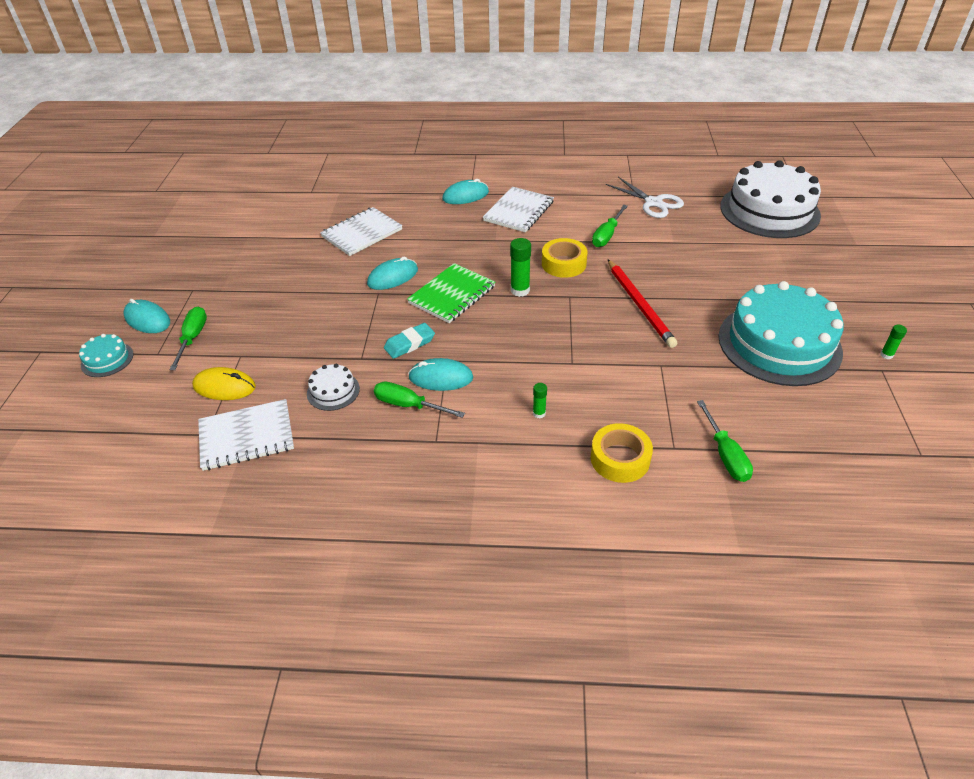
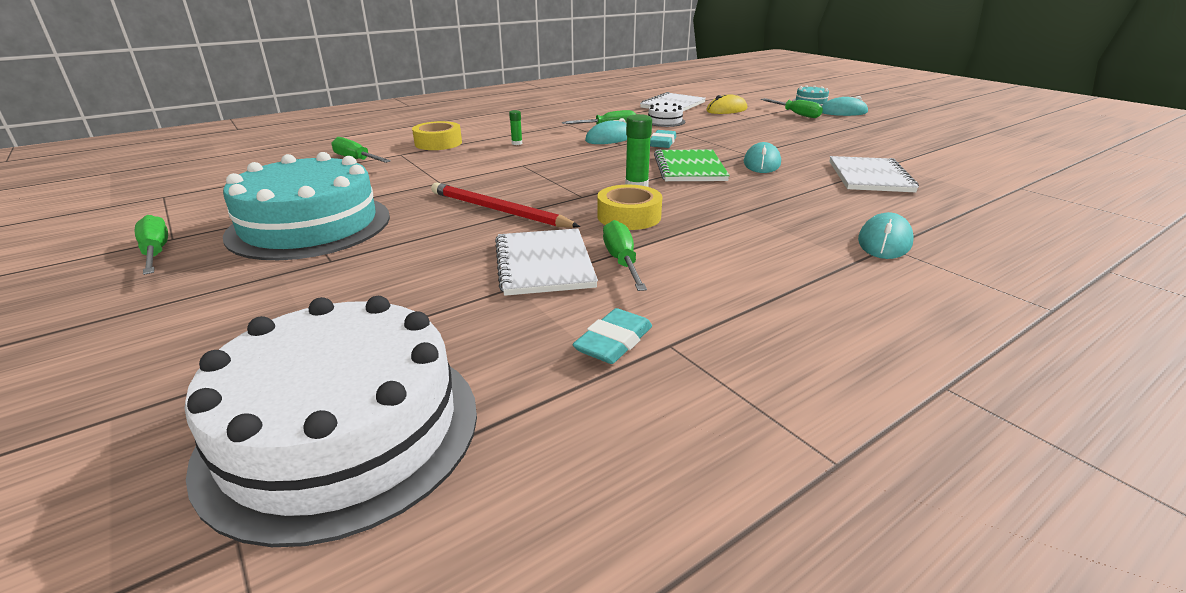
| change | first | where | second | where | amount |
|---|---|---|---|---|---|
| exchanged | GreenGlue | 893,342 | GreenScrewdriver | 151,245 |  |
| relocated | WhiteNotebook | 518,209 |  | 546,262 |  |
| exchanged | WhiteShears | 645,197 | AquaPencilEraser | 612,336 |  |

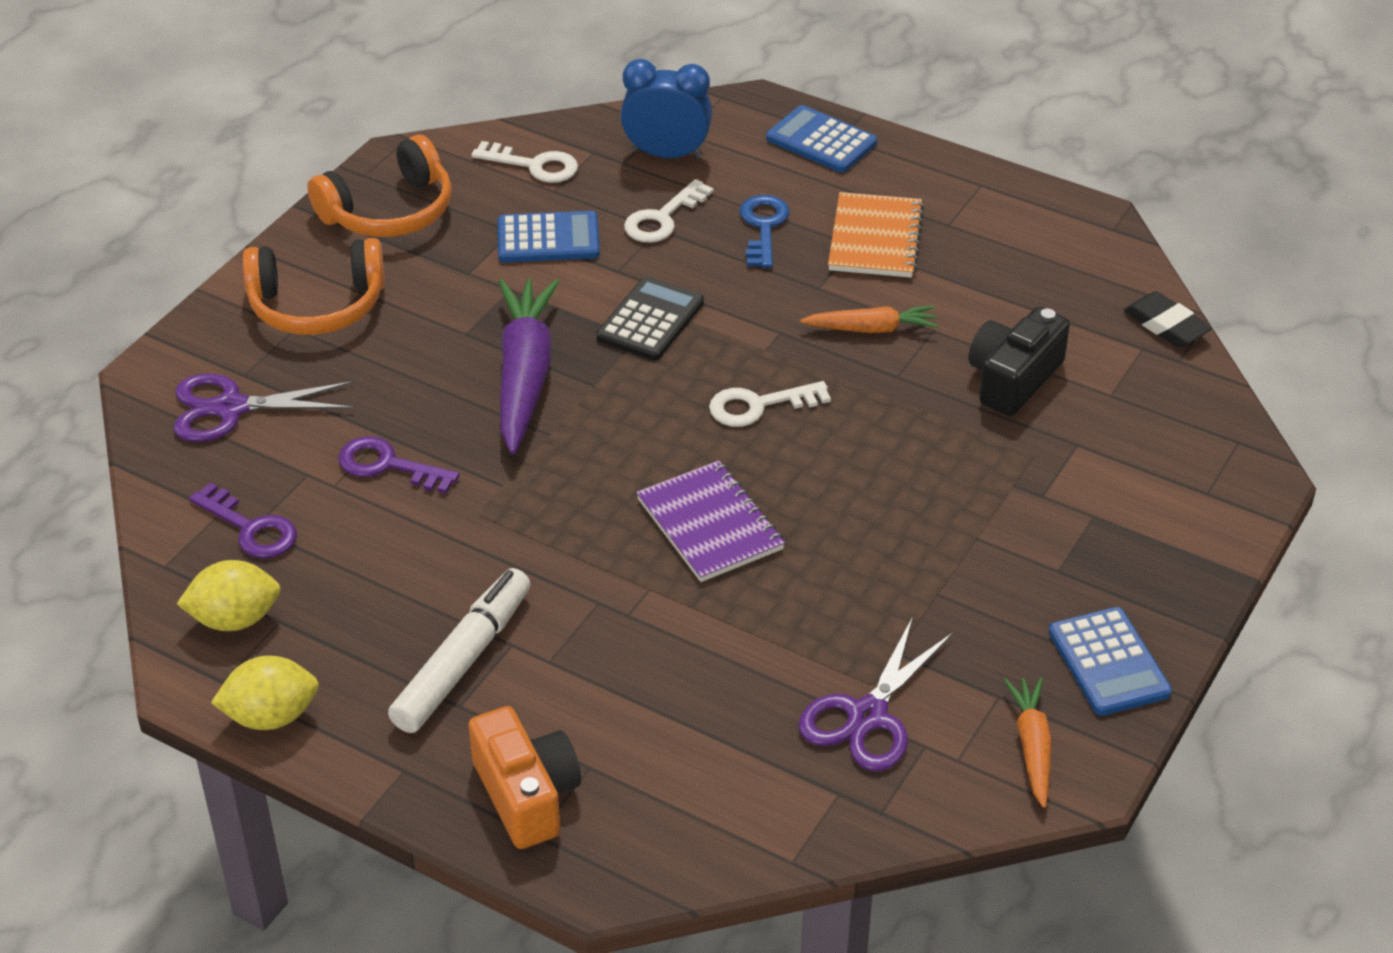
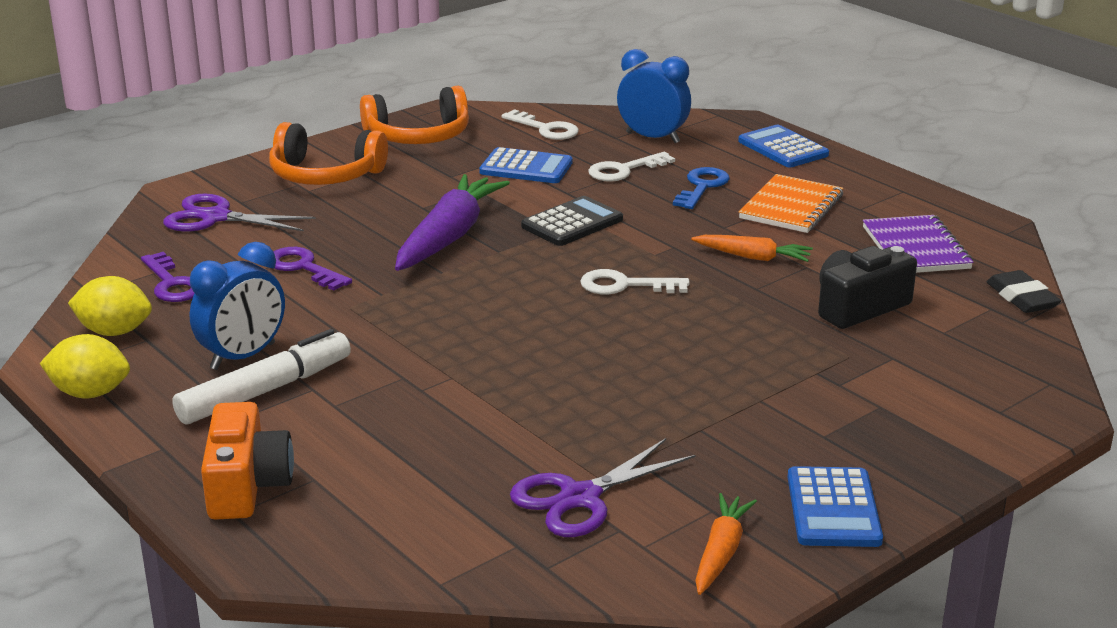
| change | first | where | second | where | amount |
|---|---|---|---|---|---|
| appeared |  |  | BlueBedsideClock | 237,306 |  |
| relocated | RoyalPurpleNotebook | 710,521 |  | 918,244 |  |

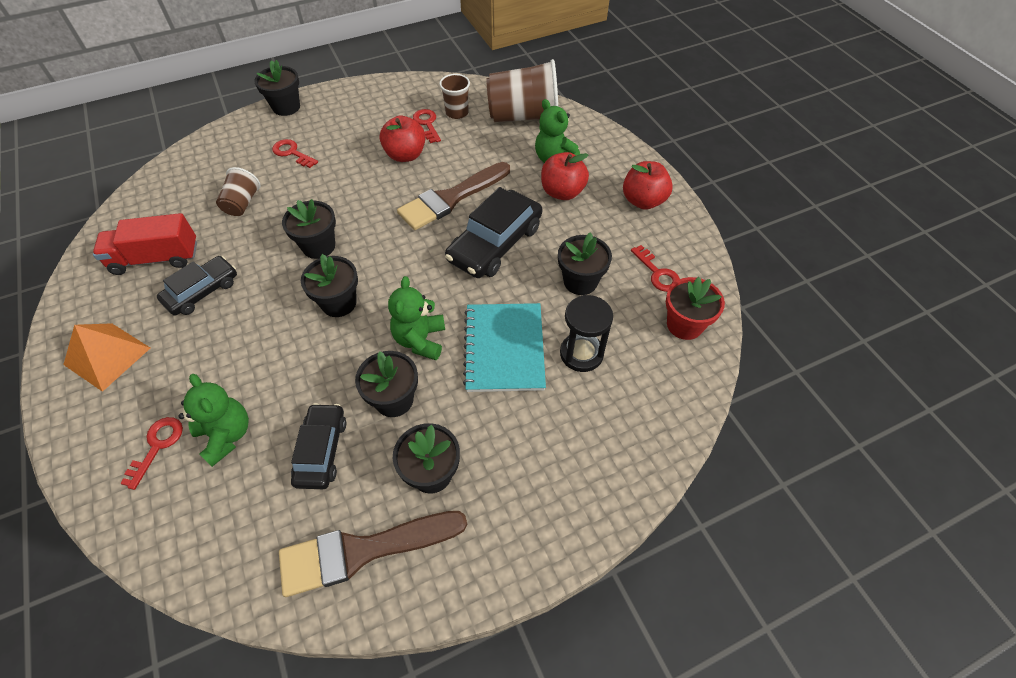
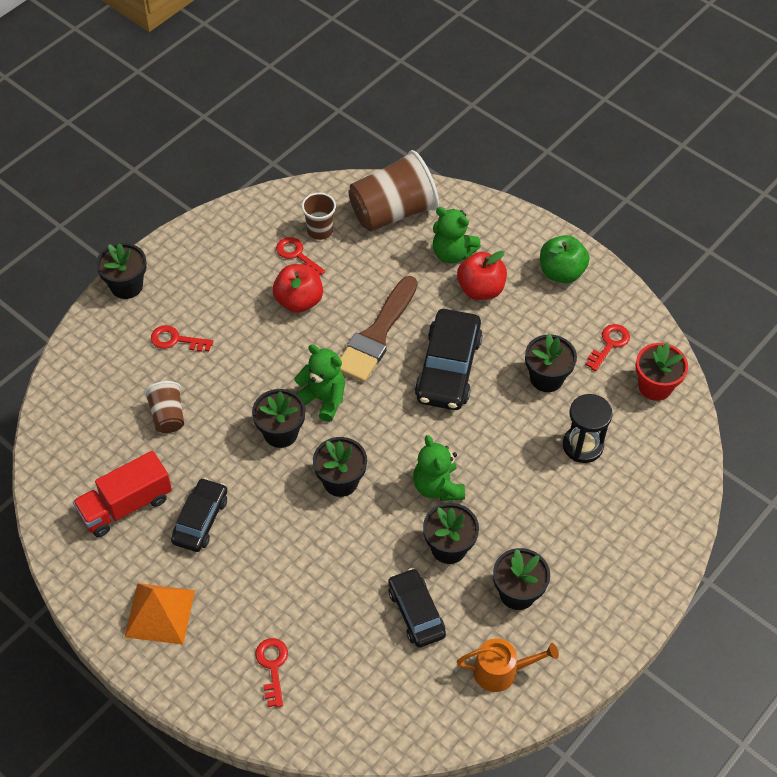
| change | first | where | second | where | amount |
|---|---|---|---|---|---|
| relocated | GreenStuffedBear | 213,420 |  | 319,383 |  |
| exchanged | DarkBrownPaintbrush | 373,554 | BrightOrangeSprinklingCan | 508,665 |  |
| colour | ScarletToyApple | 648,185 | GreenToyApple | 564,259 |  |
| spun | ScarletDoorKey | 655,268 |  | 608,347 | 90 degrees counterclockwise |
| missing | AquaNotebook | 504,347 |  |  |  |

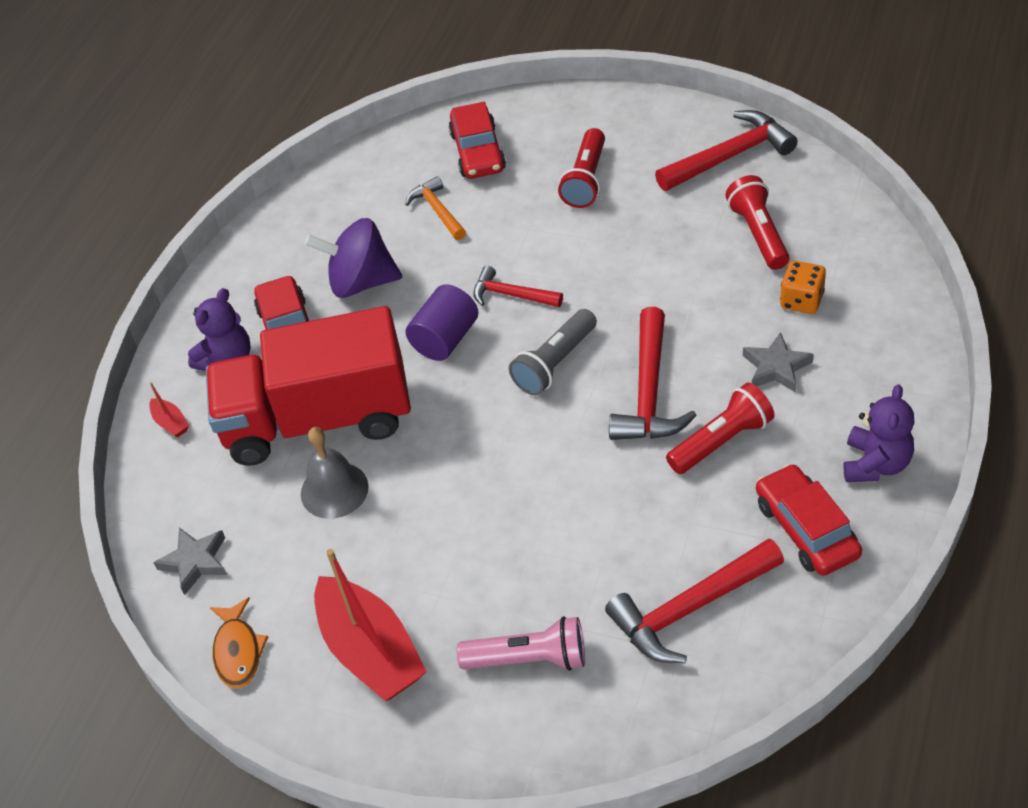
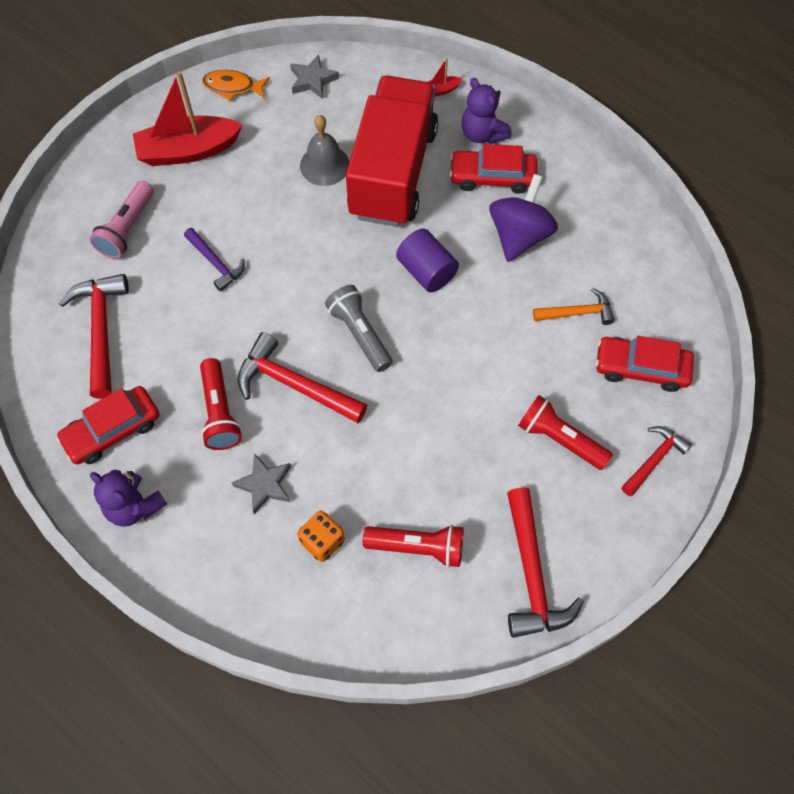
| change | first | where | second | where | amount |
|---|---|---|---|---|---|
| spun | ScarletCar | 809,520 |  | 108,425 | 150 degrees clockwise |
| appeared |  |  | RoyalPurpleClawHammer | 214,260 |  |
| relocated | ScarletClawHammer | 518,286 |  | 656,461 |  |

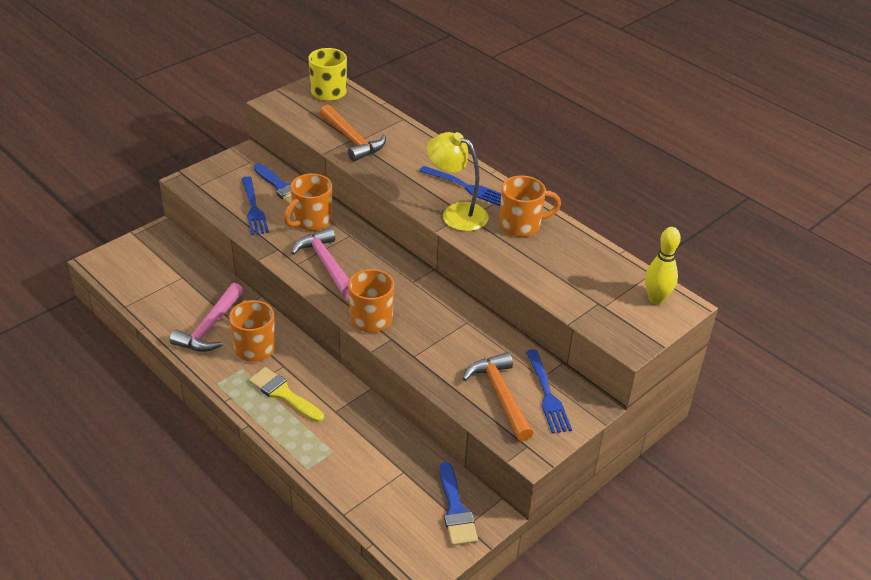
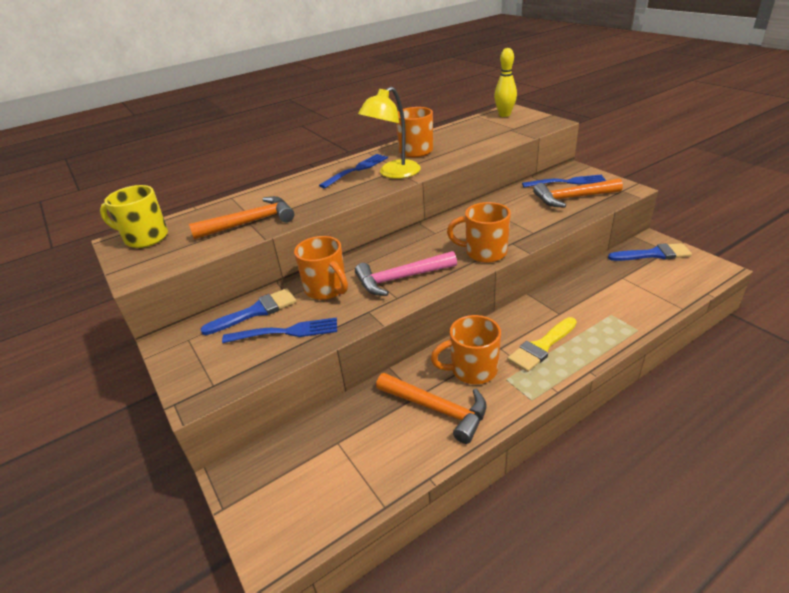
| change | first | where | second | where | amount |
|---|---|---|---|---|---|
| colour | RosyClawHammer | 207,317 | BrightOrangeClawHammer | 431,408 |  |

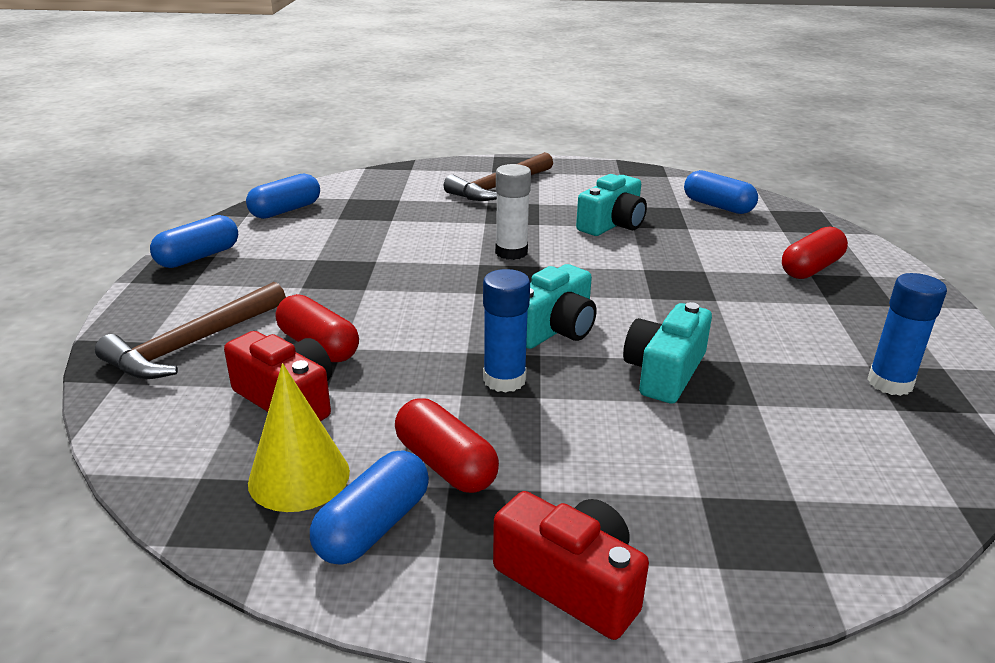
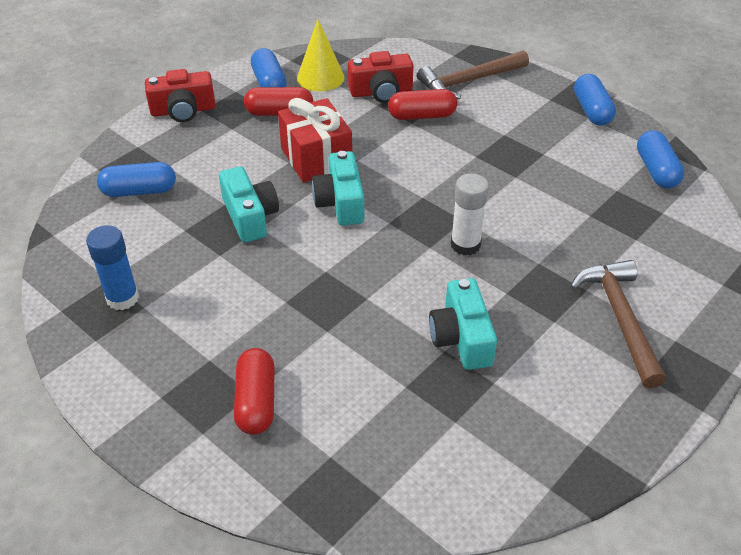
| change | first | where | second | where | amount |
|---|---|---|---|---|---|
| relocated | BluePillShape | 721,192 |  | 136,179 |  |
| exchanged | BlueGlue | 506,331 | ScarletPresent | 315,140 |  |
| spun | DarkBrownClawHammer | 190,330 |  | 473,75 | 105 degrees counterclockwise |

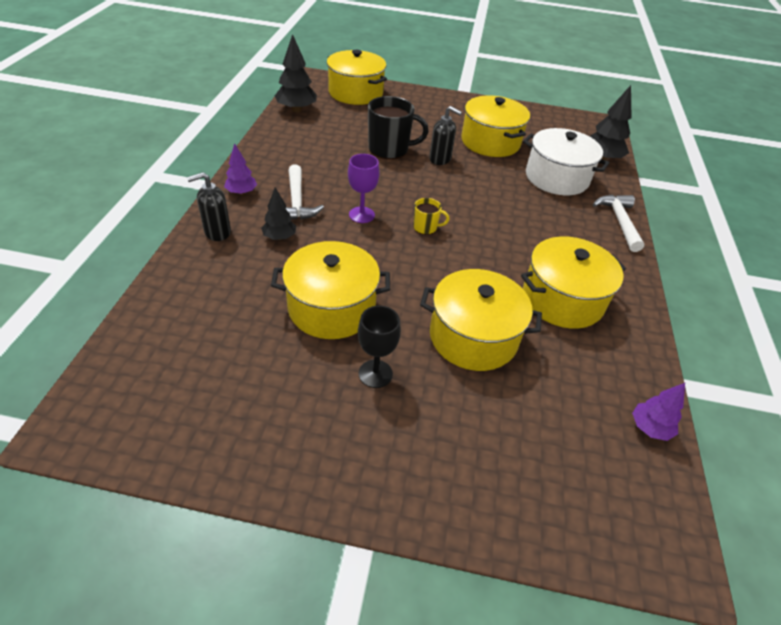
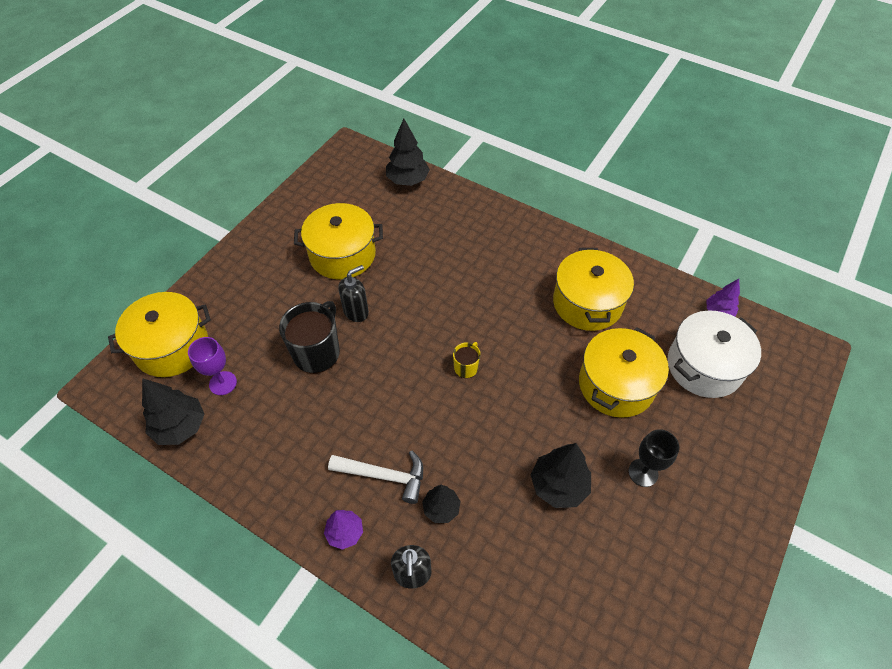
| change | first | where | second | where | amount |
|---|---|---|---|---|---|
| relocated | RoyalPurpleGoblet | 364,188 |  | 212,366 |  |
| exchanged | BrightYellowCookingPot | 330,290 | EbonyFirTree | 561,475 |  |
| relocated | WhiteCookingPot | 566,161 |  | 714,354 |  |
| missing | WhiteClawHammer | 618,223 |  |  |  |

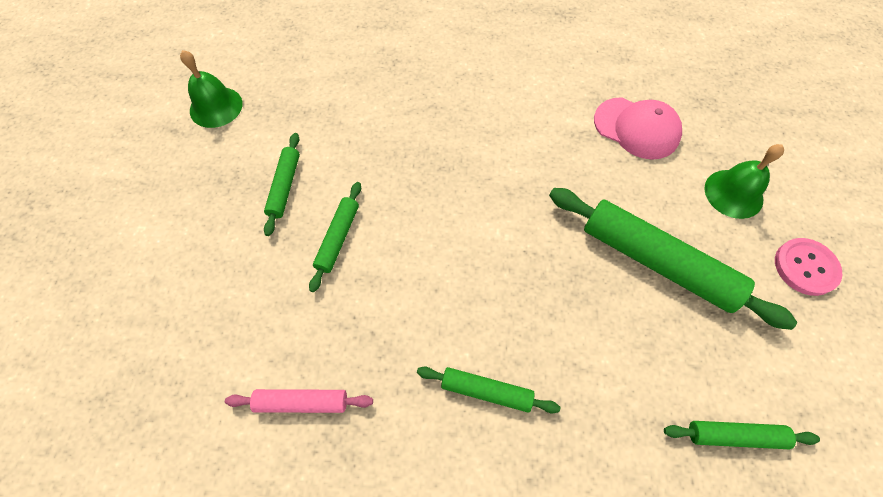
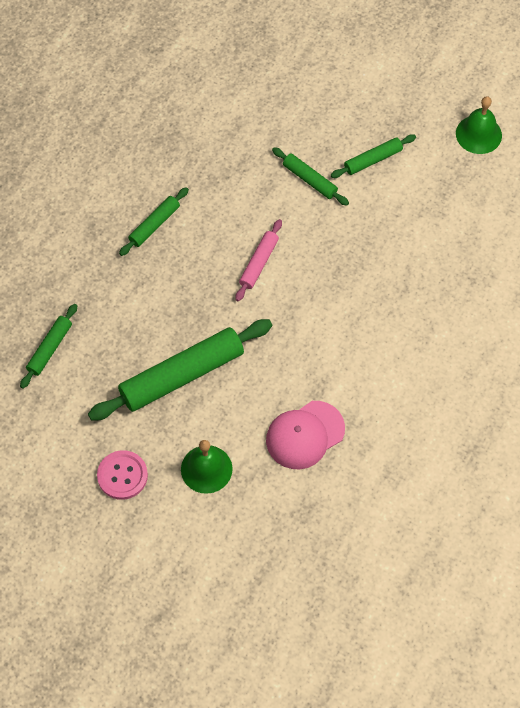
| change | first | where | second | where | amount |
|---|---|---|---|---|---|
| relocated | RosyDoughRoller | 299,401 |  | 258,260 |  |
| spun | GreenDoughRoller | 282,184 |  | 373,156 | 60 degrees counterclockwise |

